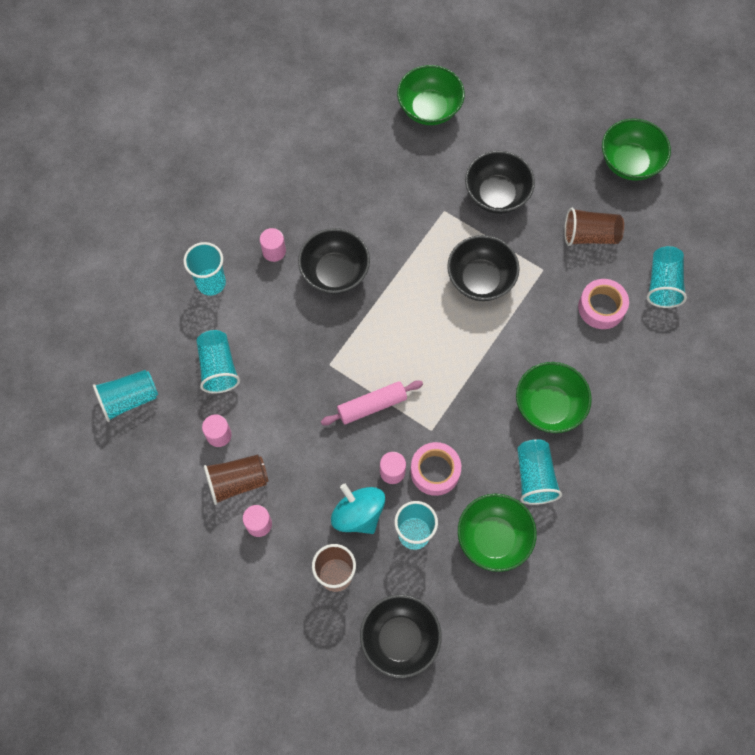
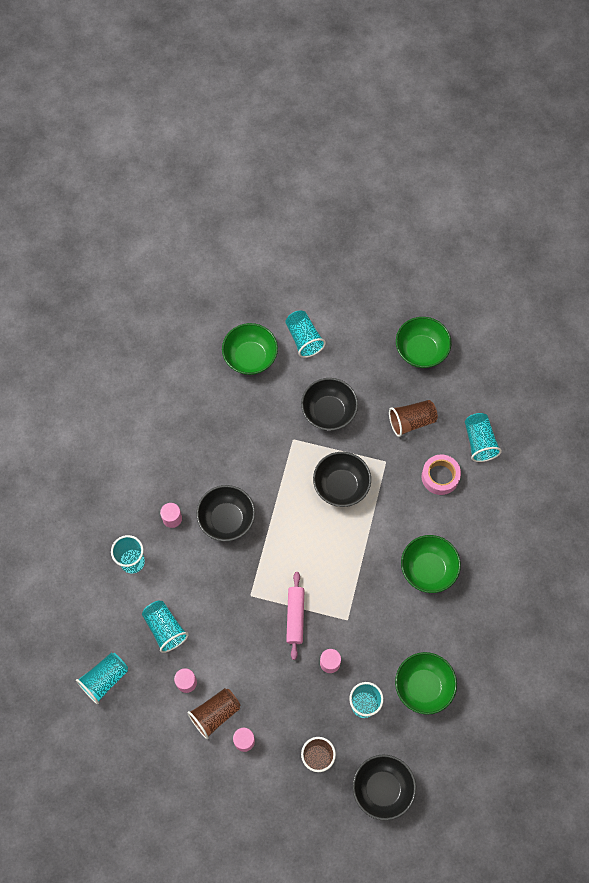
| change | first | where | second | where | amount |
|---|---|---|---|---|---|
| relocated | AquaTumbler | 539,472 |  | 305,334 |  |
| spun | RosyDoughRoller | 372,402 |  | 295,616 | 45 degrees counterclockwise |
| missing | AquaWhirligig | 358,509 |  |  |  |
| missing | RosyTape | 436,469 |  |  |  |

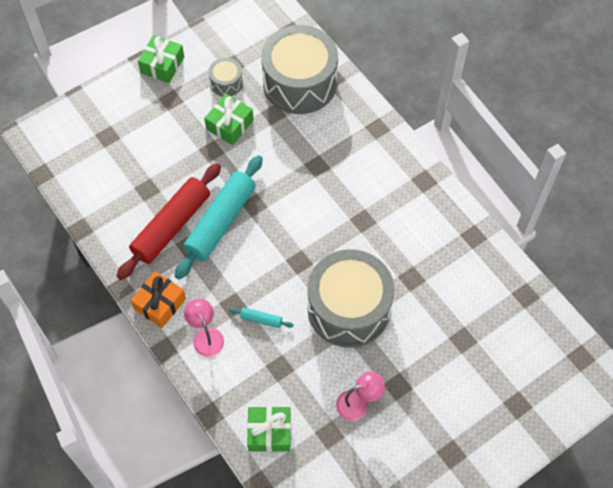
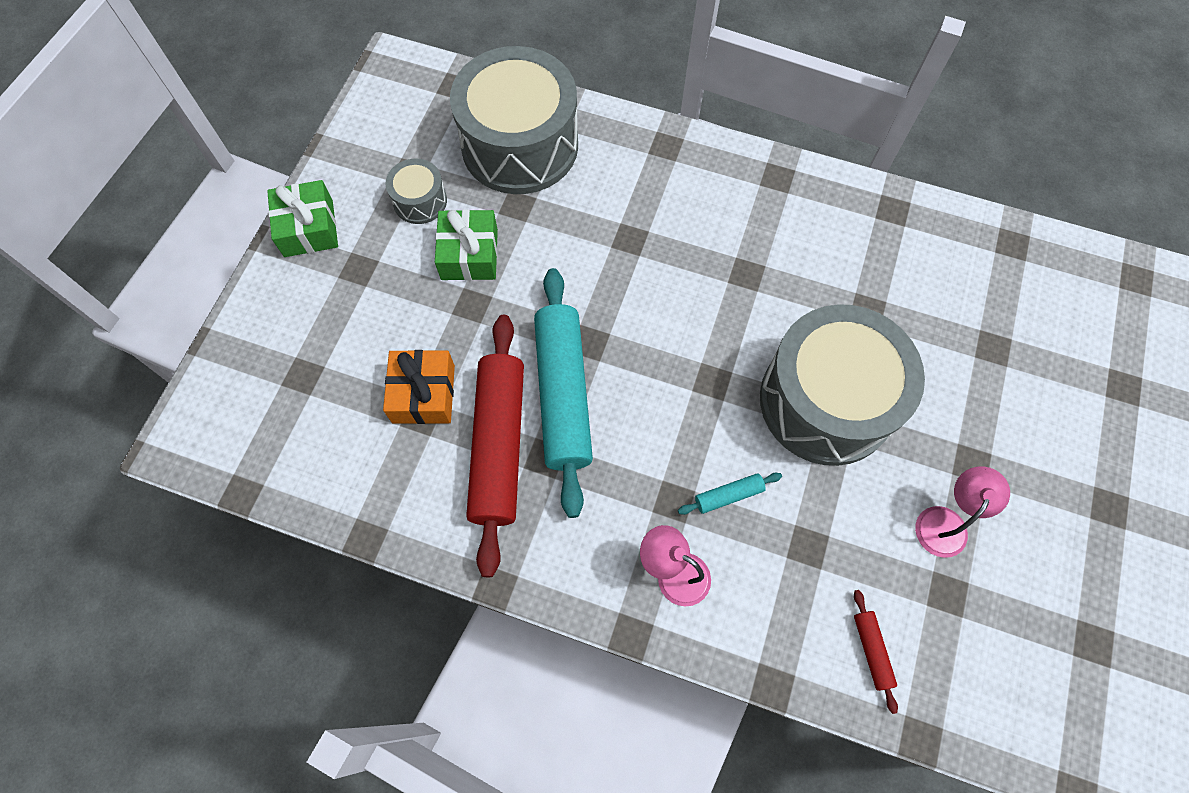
| change | first | where | second | where | amount |
|---|---|---|---|---|---|
| relocated | BrightOrangePresent | 158,299 |  | 419,387 |  |
| exchanged | GreenPresent | 269,429 | ScarletDoughRoller | 876,652 |  |

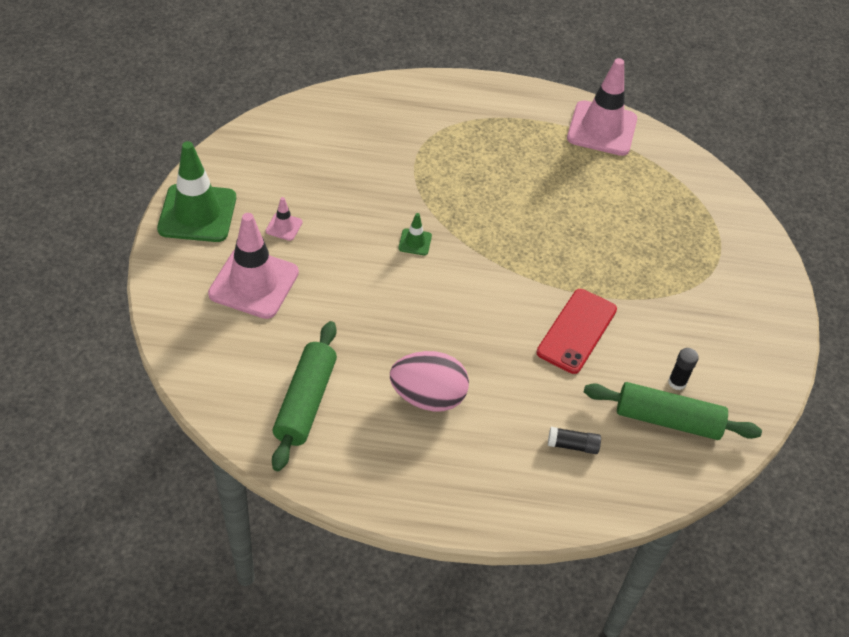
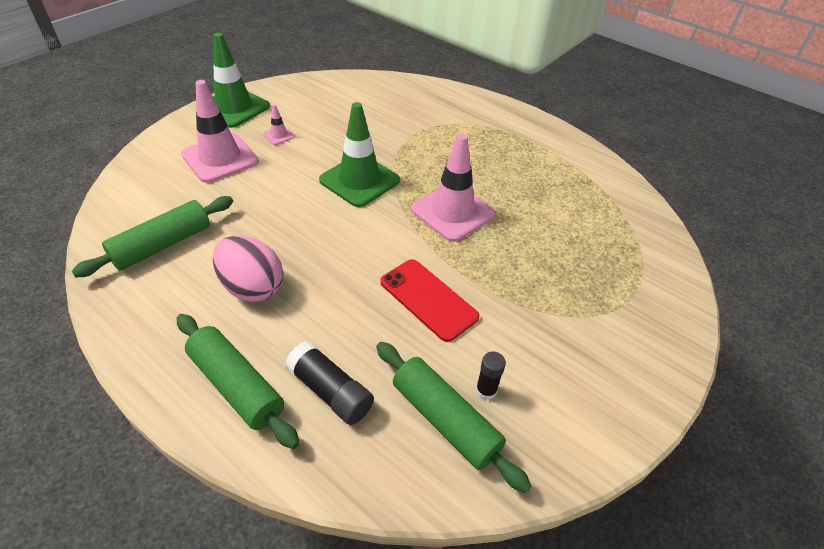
| change | first | where | second | where | amount |
|---|---|---|---|---|---|
| appeared |  |  | GreenDoughRoller | 238,381 |  |
| size | EbonyGlue | 574,440 |  | 329,383 | x1.63 |
| size | GreenSafetyCone | 415,234 |  | 359,154 | x2.31 |
| spun | ScarletMobilePhone | 577,331 |  | 430,300 | 75 degrees clockwise |
| relocated | RosySafetyCone | 602,107 |  | 453,188 |  |

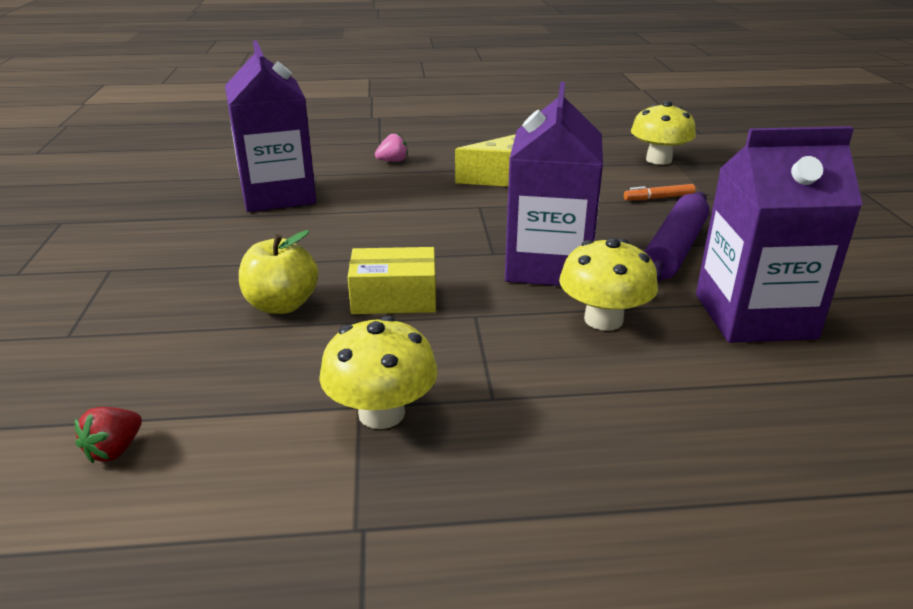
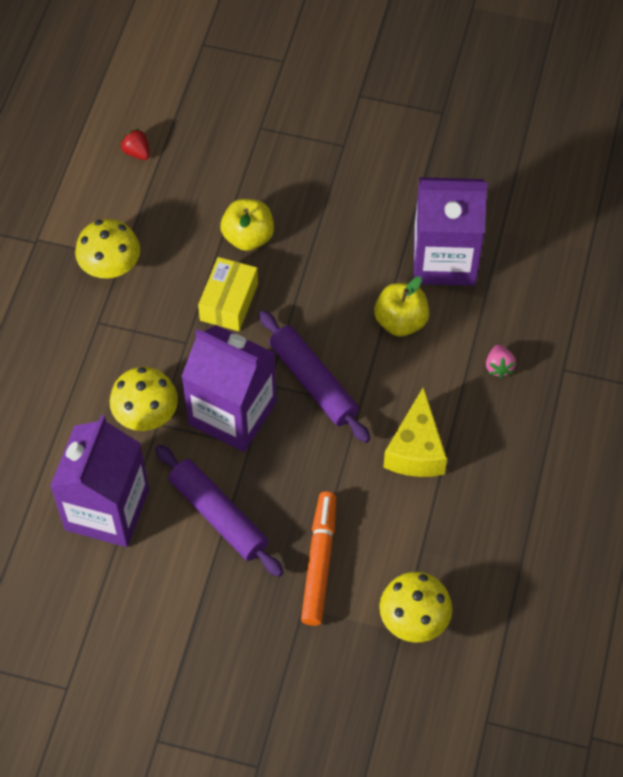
| change | first | where | second | where | amount |
|---|---|---|---|---|---|
| appeared |  |  | RoyalPurpleDoughRoller | 314,376 |  |
| size | BrightOrangeMarker | 660,192 |  | 318,559 | x1.87 |
| appeared |  |  | BrightYellowToyApple | 401,306 |  |

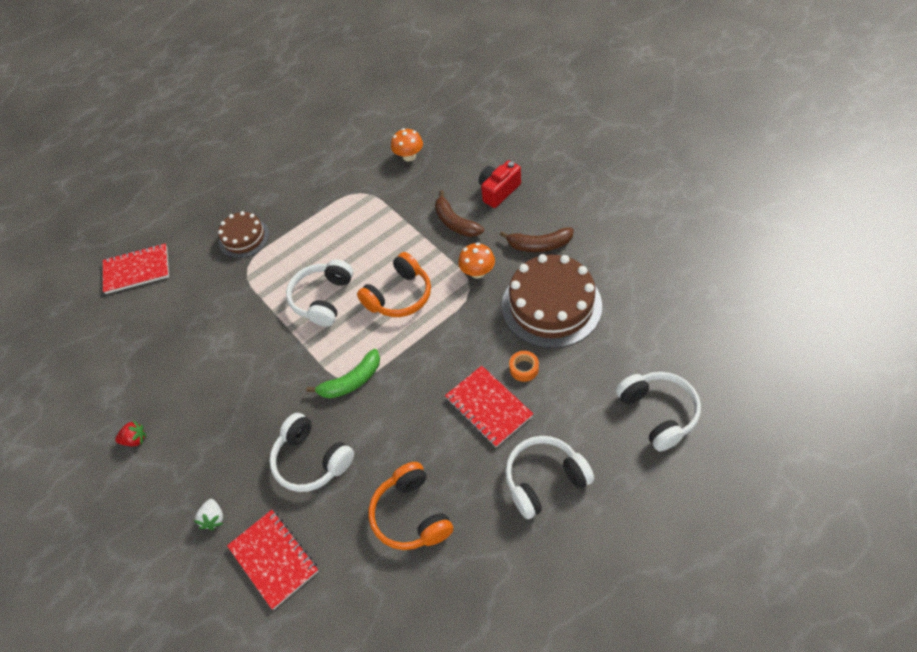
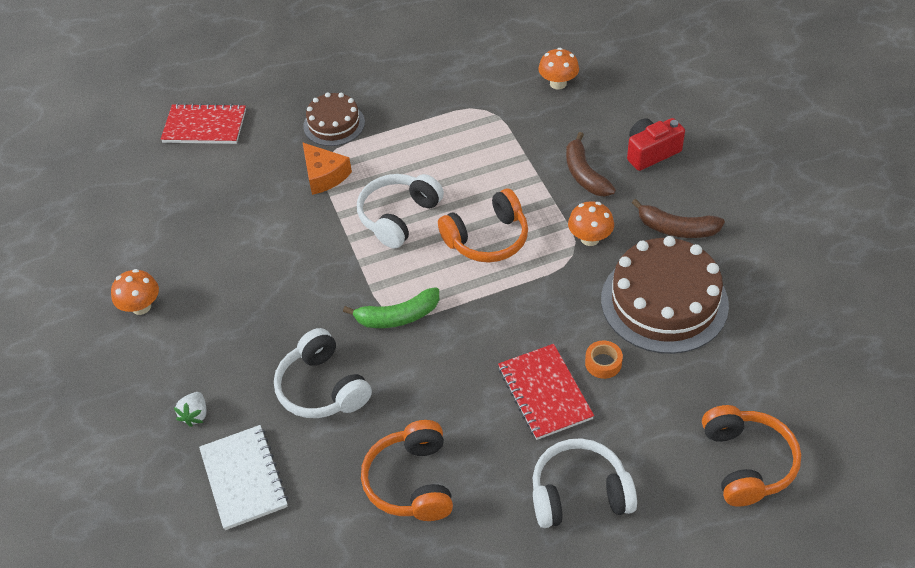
| change | first | where | second | where | amount |
|---|---|---|---|---|---|
| exchanged | ScarletStrawberry | 130,433 | BrightOrangeFungus | 135,292 |  |
| colour | ScarletNotebook | 273,560 | WhiteNotebook | 243,477 |  |
| appeared |  |  | BrightOrangeCheeseWedge | 327,168 |  |
| colour | WhiteHeadset | 658,412 | BrightOrangeHeadset | 751,456 |  |

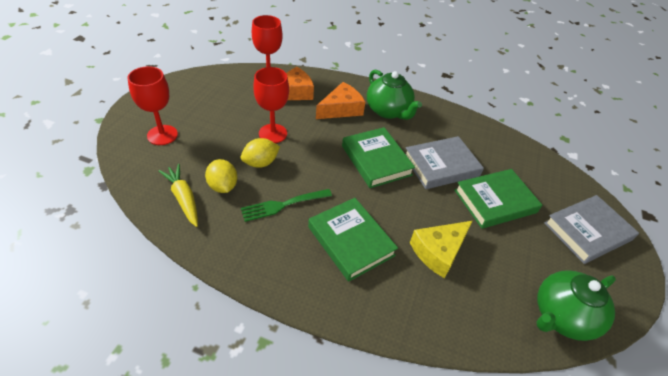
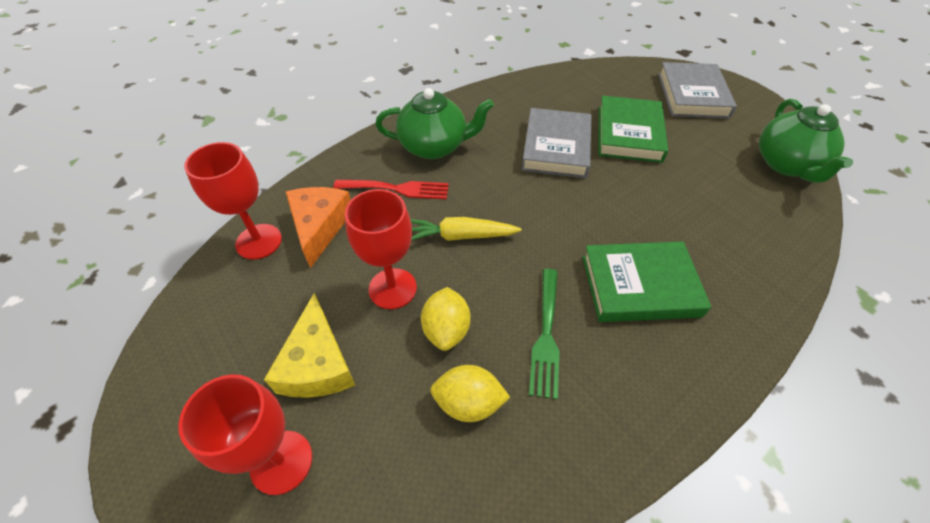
| change | first | where | second | where | amount |
|---|---|---|---|---|---|
| relocated | BrightYellowCheeseWedge | 441,249 |  | 309,345 |  |
| exchanged | BrightOrangeCheeseWedge | 340,100 | ScarletFork | 391,189 |  |
| relocated | BrightYellowToyCarrot | 178,195 |  | 466,229 |  |
| missing | GreenHardback | 378,157 |  |  |  |

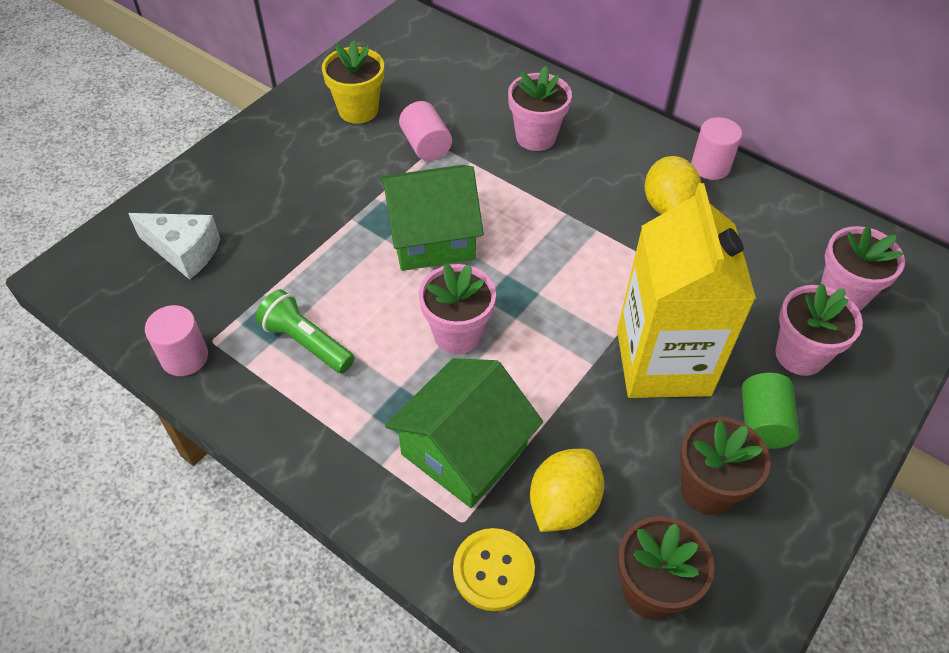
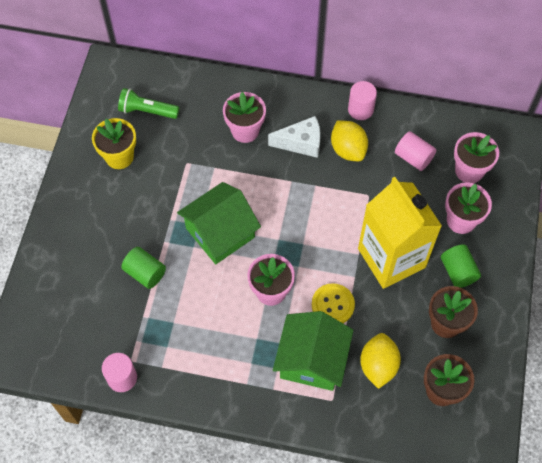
| change | first | where | second | where | amount |
|---|---|---|---|---|---|
| relocated | GreenTorch | 305,331 |  | 148,103 |  |
| appeared |  |  | GreenCylinderShape | 143,268 |  |
| relocated | WhiteCheeseWedge | 174,246 |  | 294,137 |  |
| relocated | BrightYellowSewingButton | 494,569 |  | 333,303 |  |
| relocated | RosyCylinderShape | 425,131 |  | 416,151 |  |

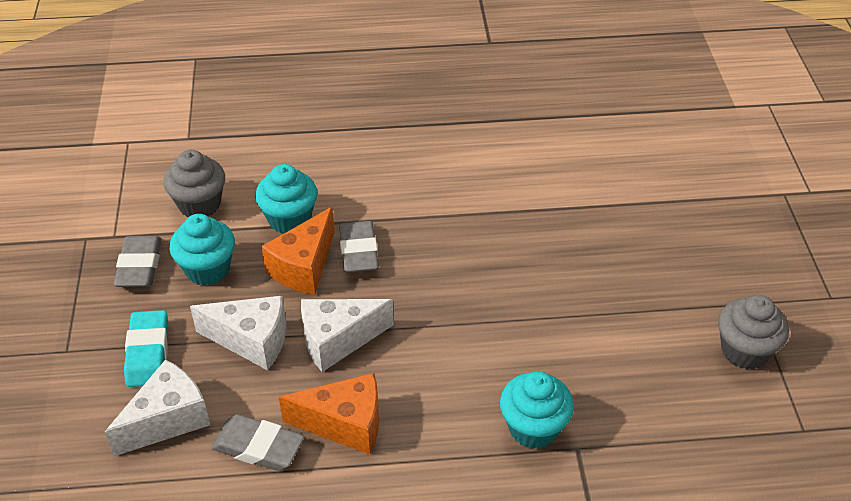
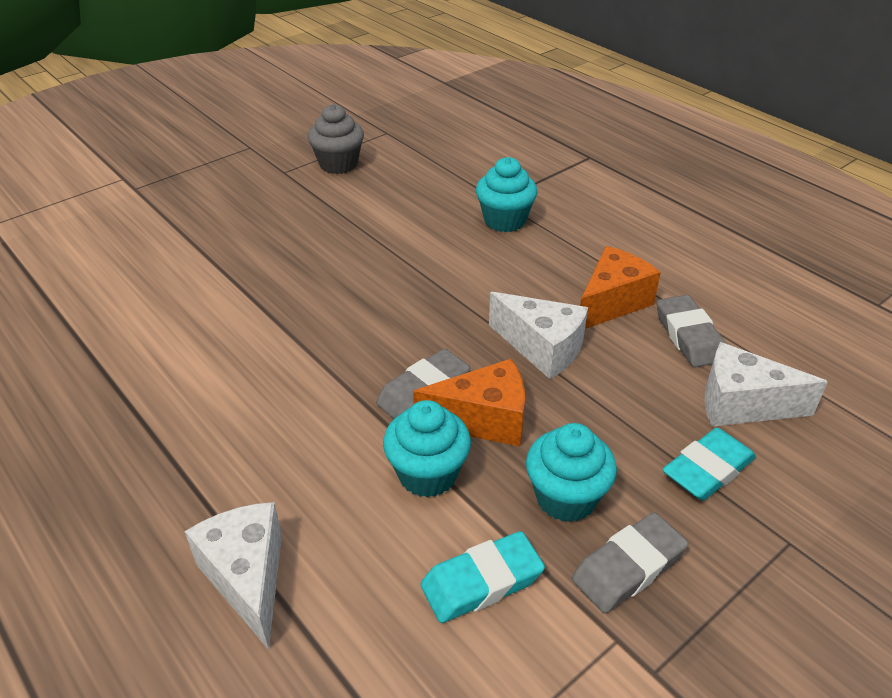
| change | first | where | second | where | amount |
|---|---|---|---|---|---|
| relocated | WhiteCheeseWedge | 238,333 |  | 233,576 |  |
| exchanged | GrayFairyCake | 194,183 | AquaPencilEraser | 483,577 |  |
| spun | BrightOrangeCheeseWedge | 329,414 |  | 620,287 | 75 degrees clockwise |

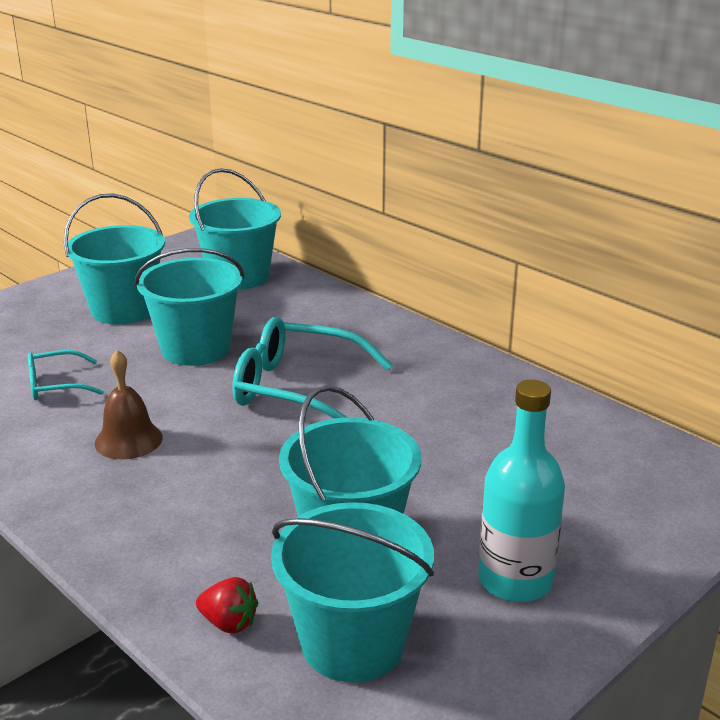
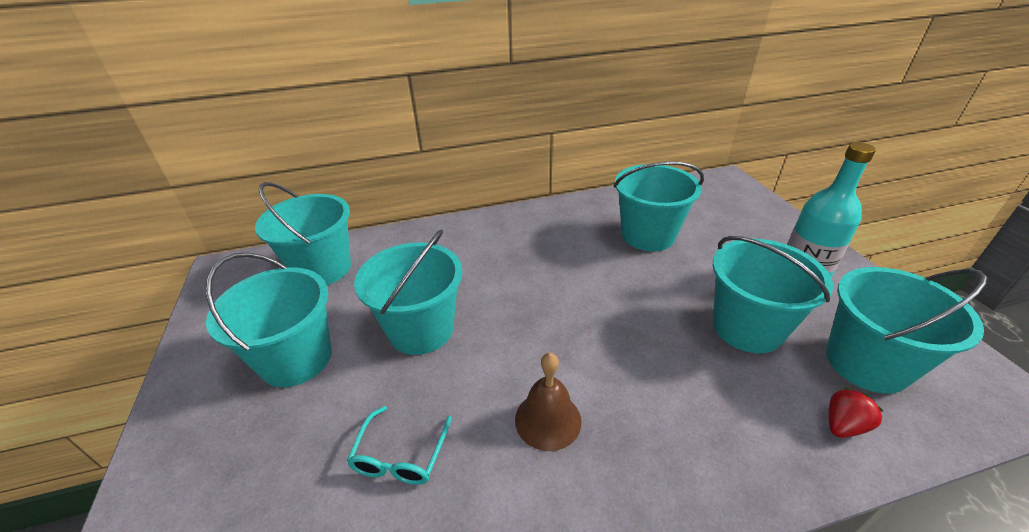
| change | first | where | second | where | amount |
|---|---|---|---|---|---|
| appeared |  |  | AquaSandBucket | 659,206 |  |
| missing | AquaSpectacles | 312,368 |  |  |  |

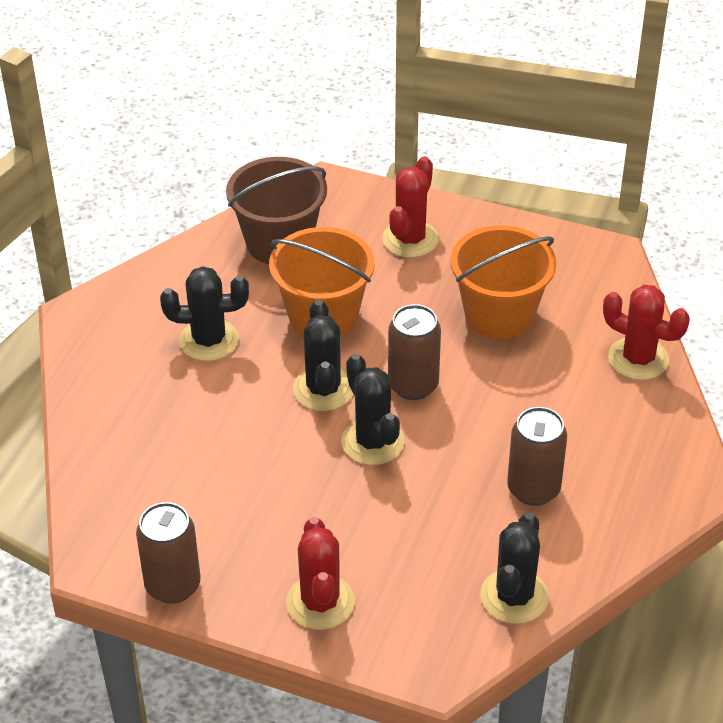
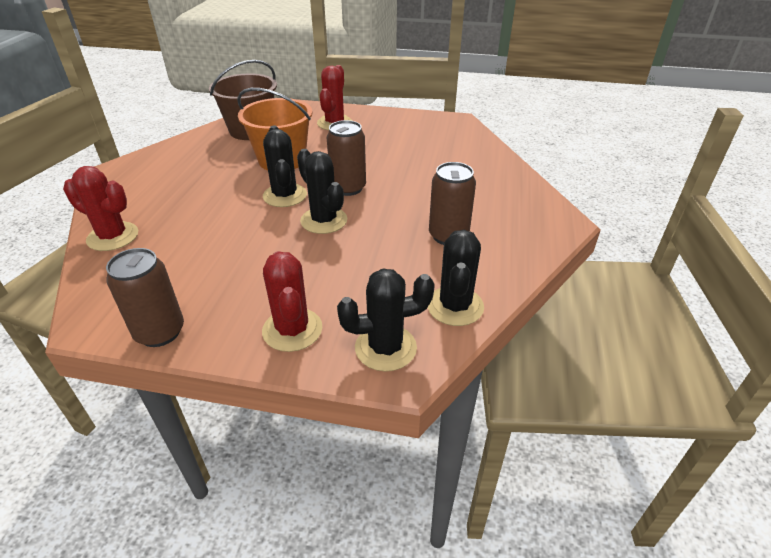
| change | first | where | second | where | amount |
|---|---|---|---|---|---|
| relocated | ScarletCactus | 646,332 |  | 100,208 |  |
| relocated | EbonyCactus | 204,313 |  | 386,320 |  |
| missing | BrightOrangeSandBucket | 503,282 |  |  |  |

